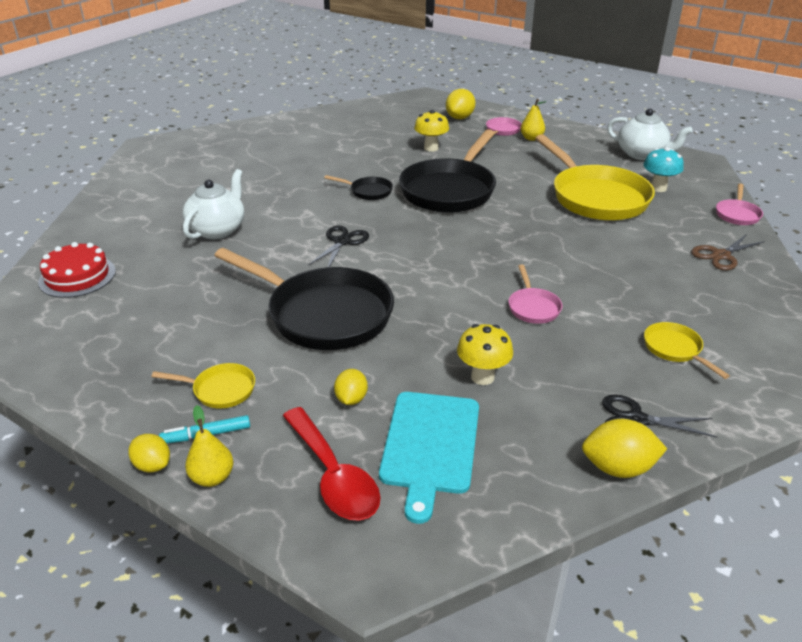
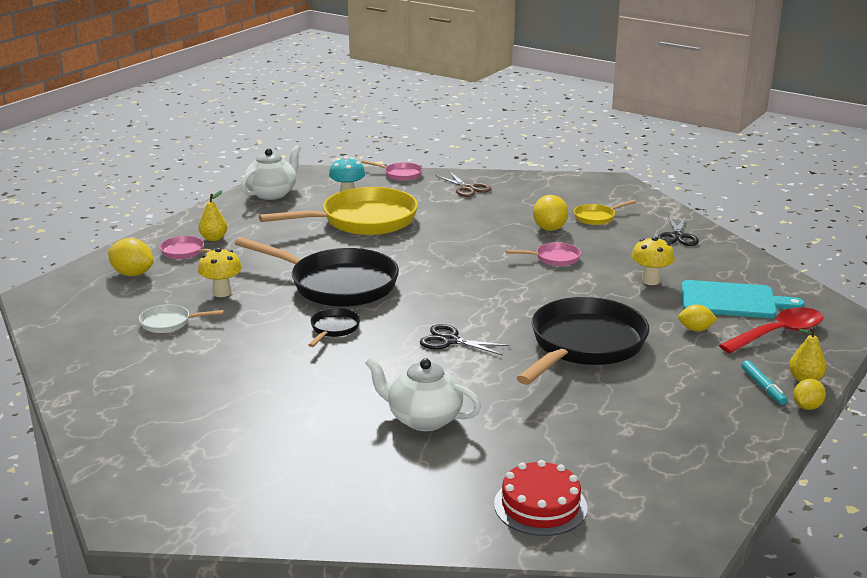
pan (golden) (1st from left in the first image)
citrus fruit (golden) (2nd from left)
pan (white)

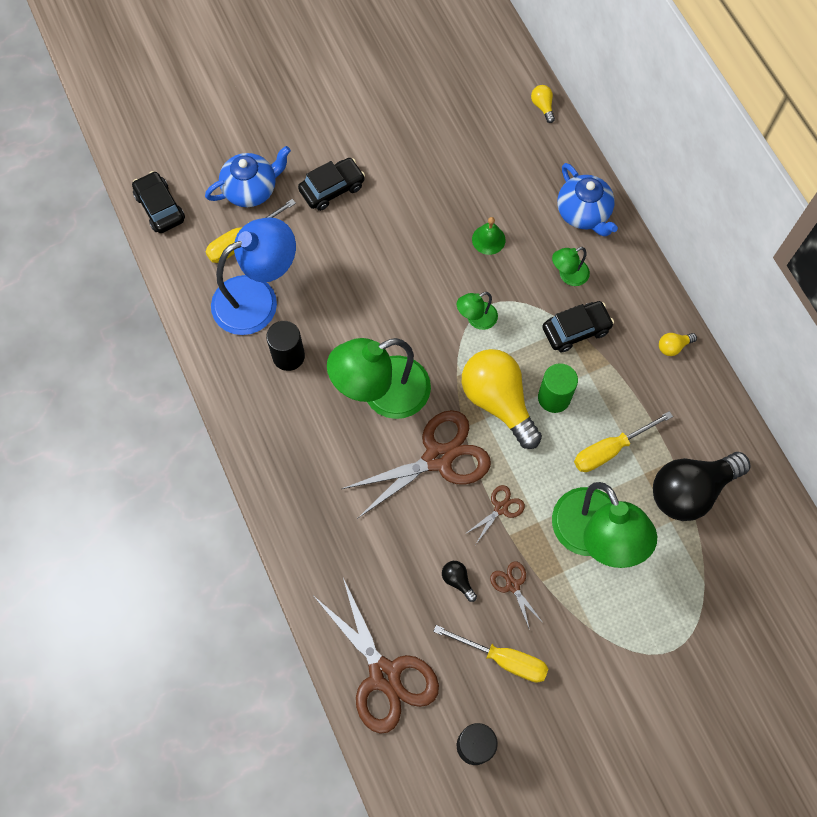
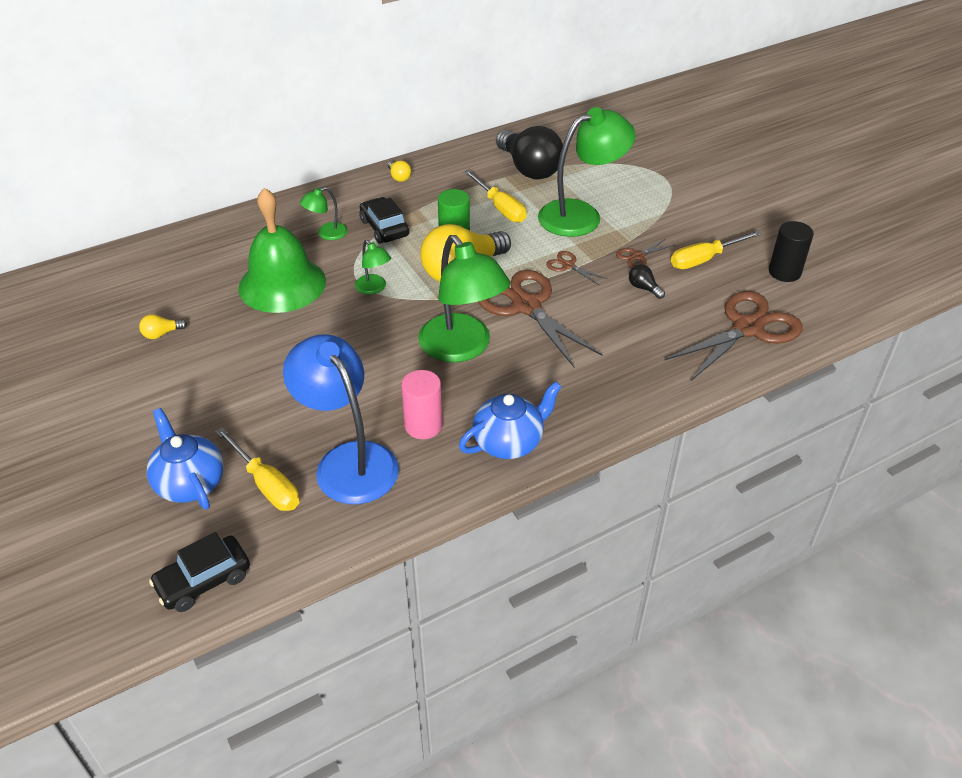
bulb (golden) (1st from left)
toy car (ebony) (2nd from left in the first image)
china teapot (cobalt) (2nd from left)
school bell (green)
lamp (green) (1st from left)
cylinder shape (pink)
bulb (ebony) (2nd from left)
screwdriver (golden) (3rd from left)

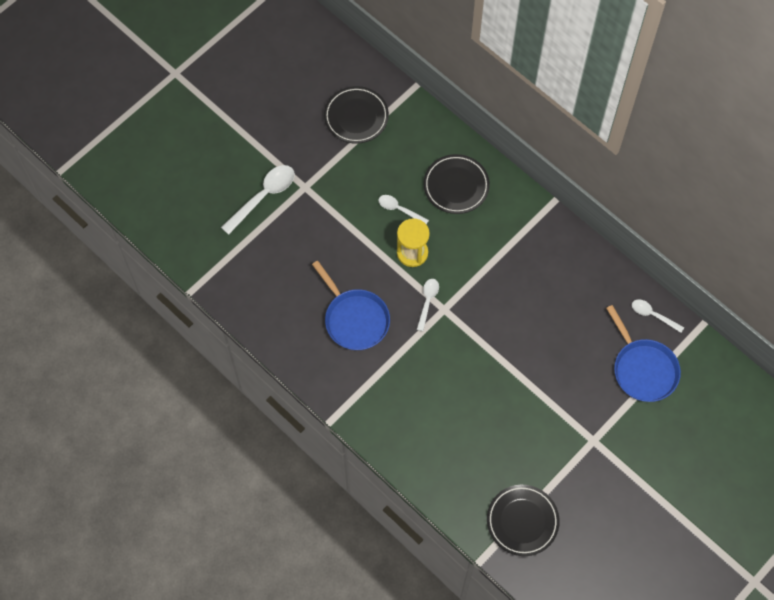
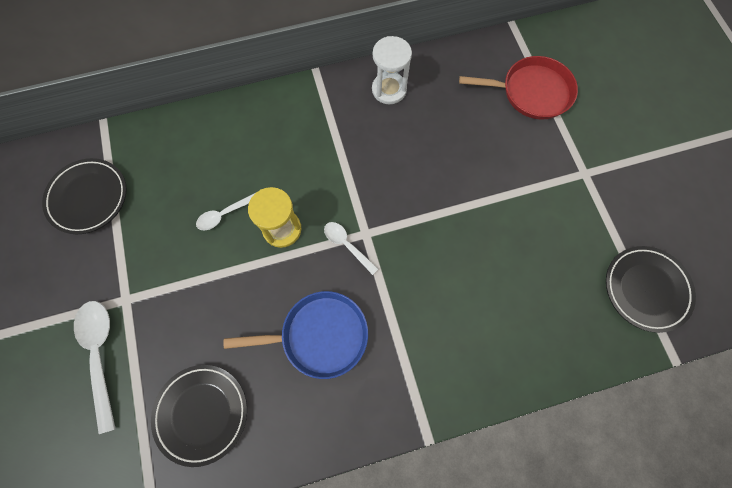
dinner plate (ebony) (2nd from left)
teaspoon (white) (4th from left in the first image)
pan (red)
hourglass (white)

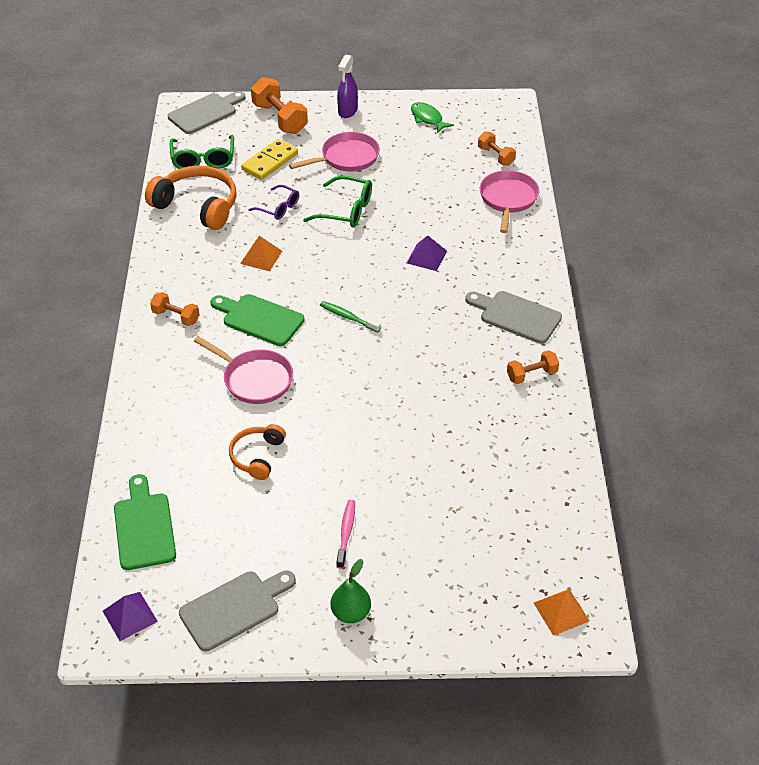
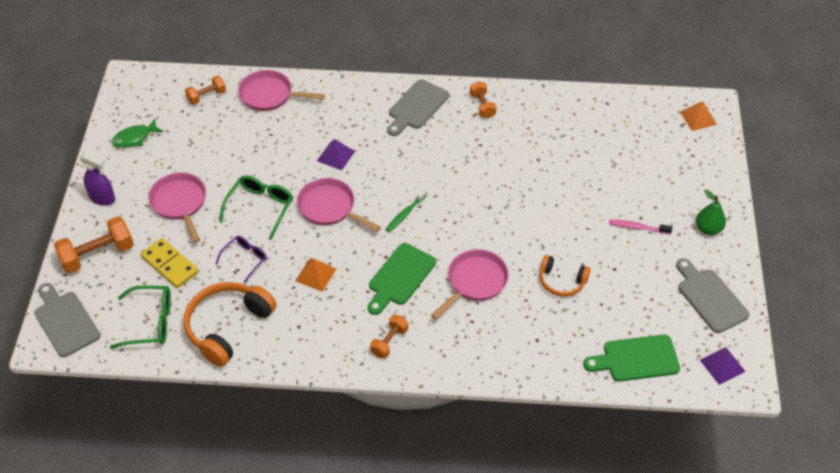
pan (pink) (3rd from left)

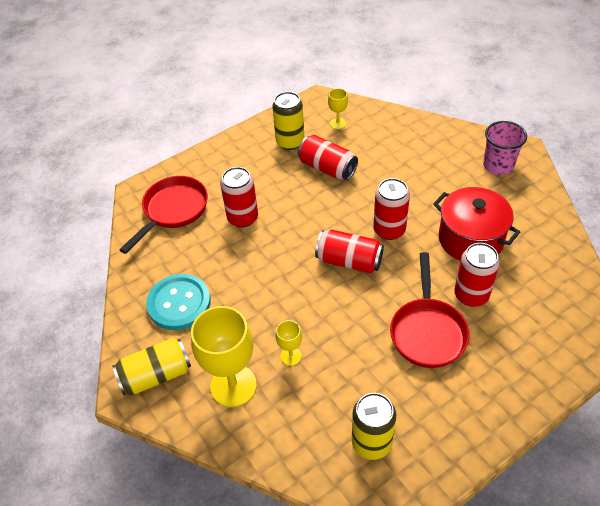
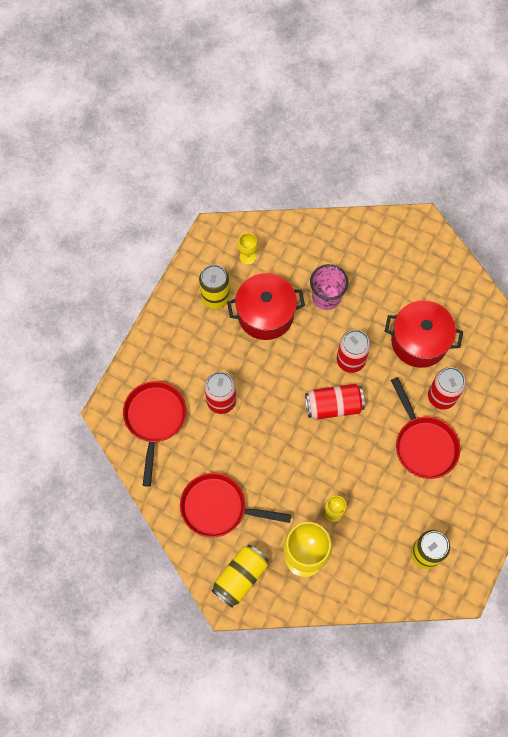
cup (pink)
stockpot (red) (1st from left)
pan (red) (2nd from left)

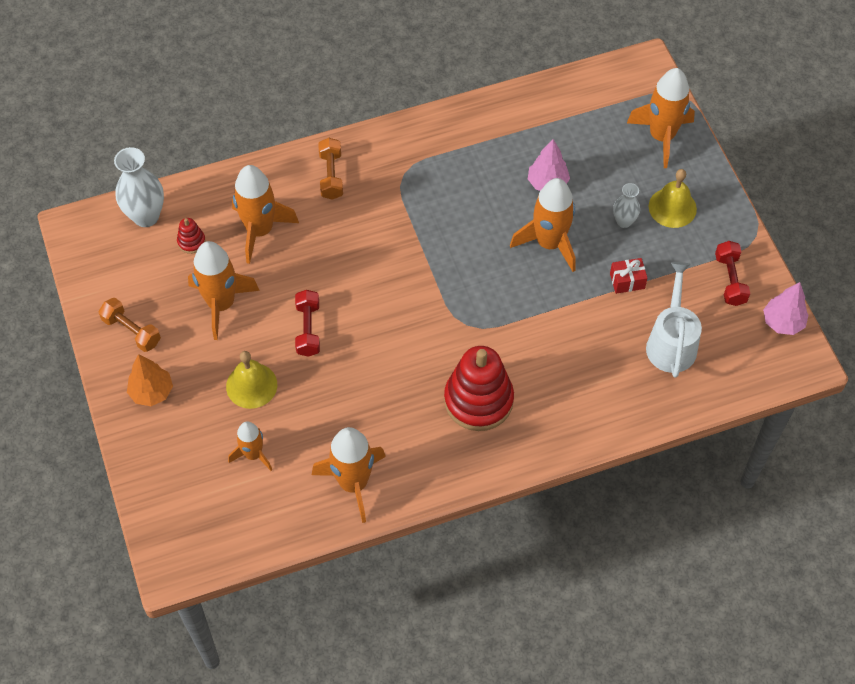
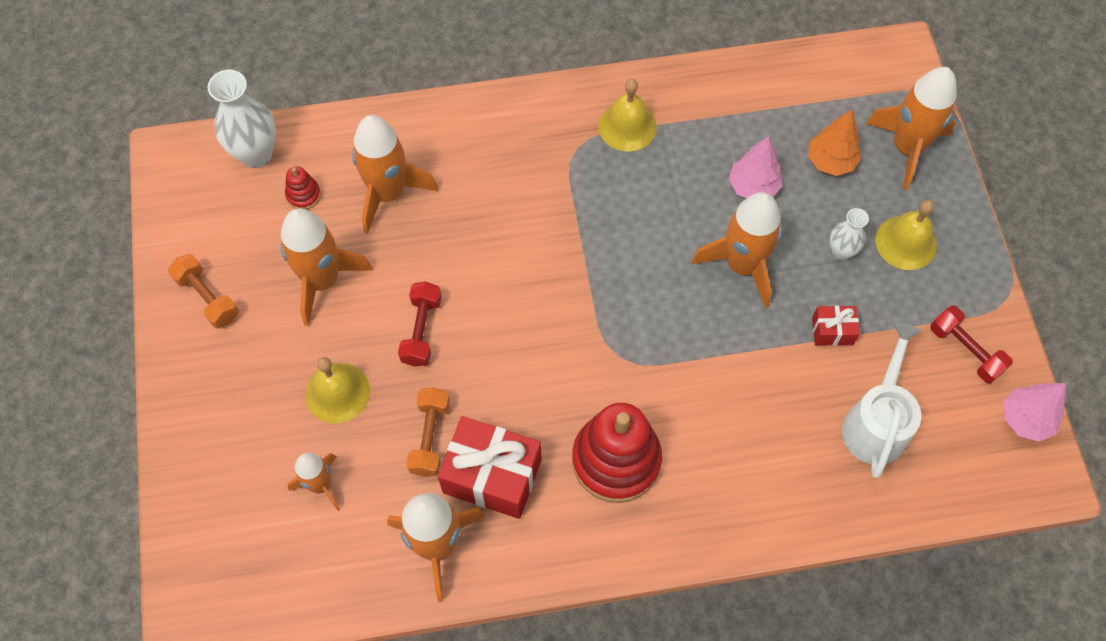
dumbbell (orange) (2nd from left)
dumbbell (red) (2nd from left)
fir tree (orange)
school bell (golden) (2nd from left)
present (red) (1st from left)

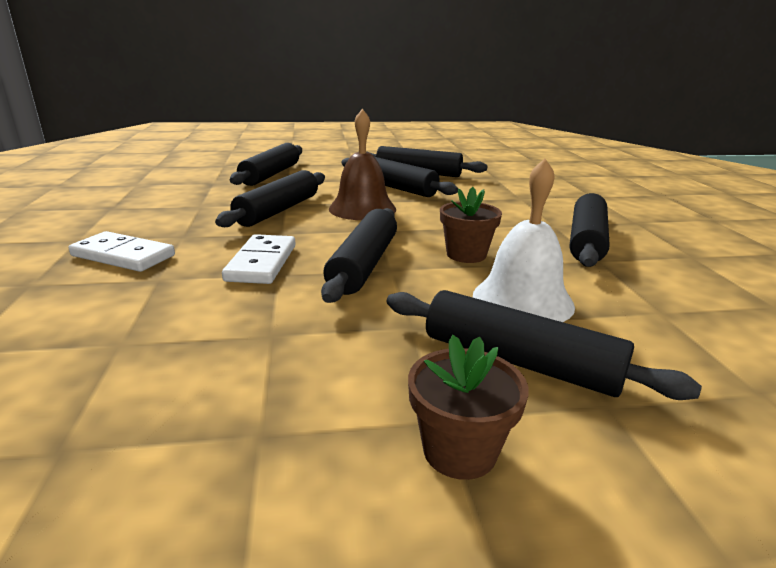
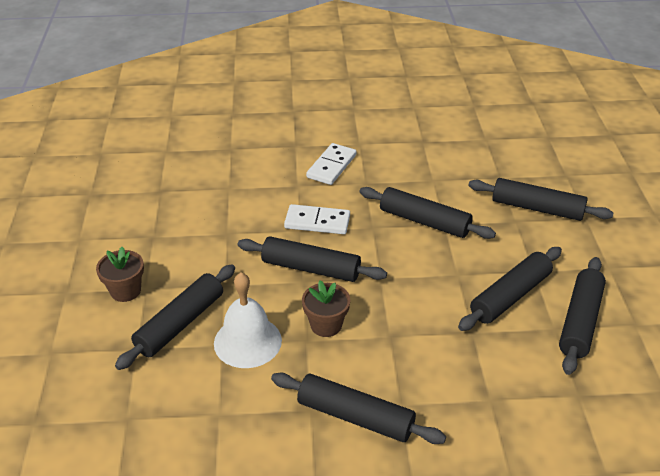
school bell (russet)

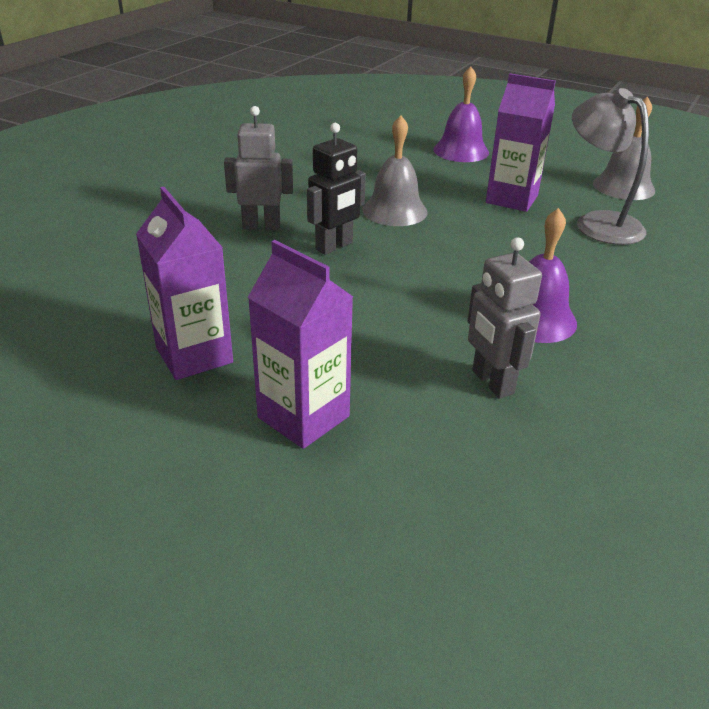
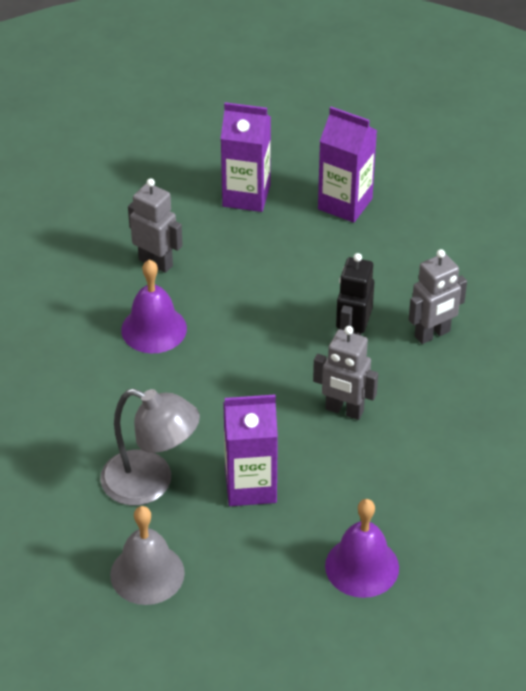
robot figure (gray) (2nd from left)

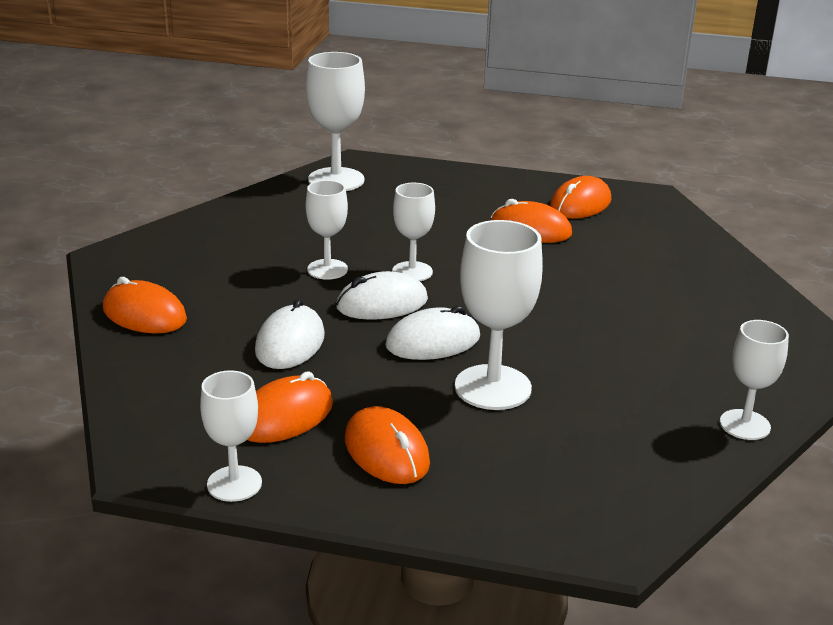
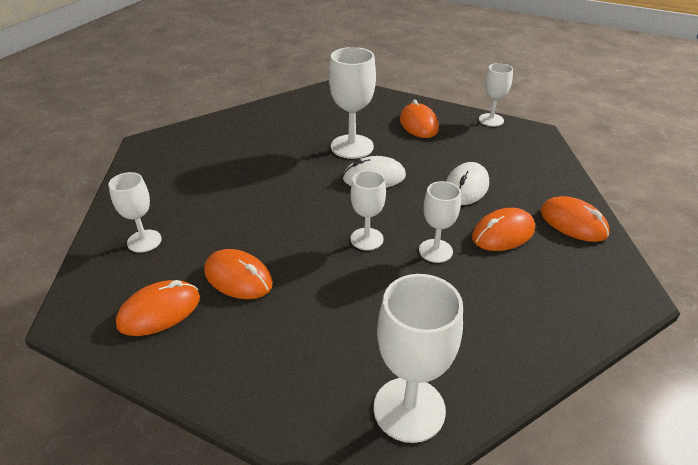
computer mouse (white) (2nd from left in the first image)
wine glass (white) (1st from left)
computer mouse (orange) (4th from left)

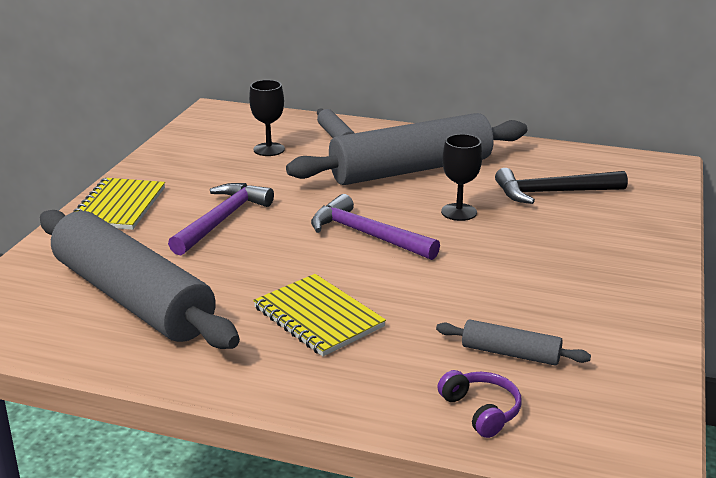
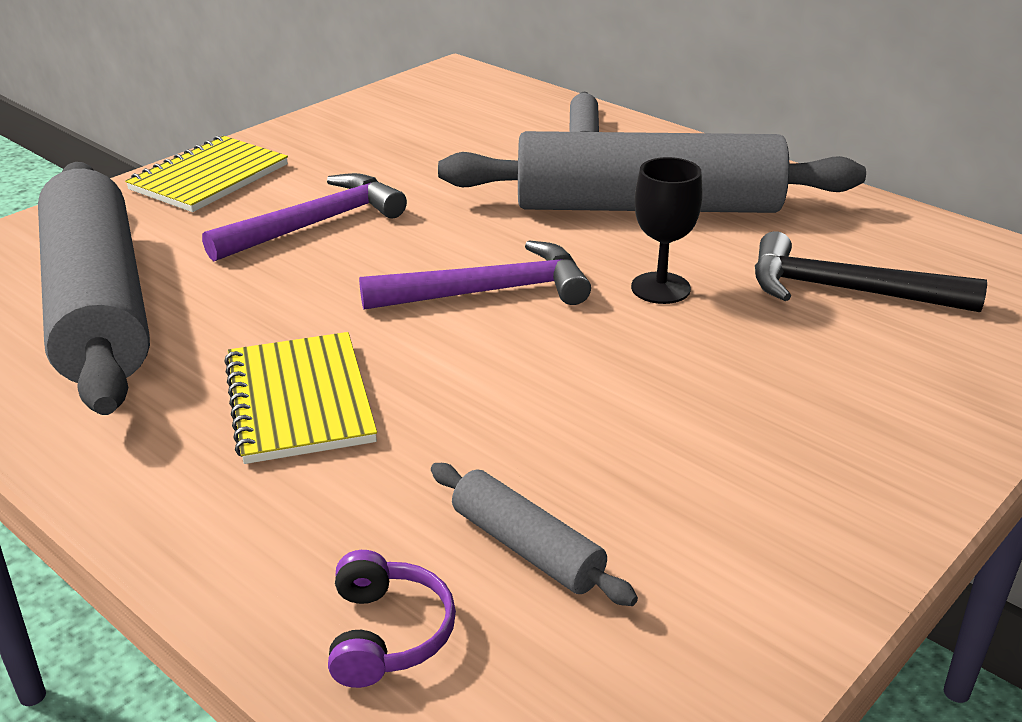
wine glass (ebony) (1st from left in the first image)
claw hammer (purple) (2nd from left)

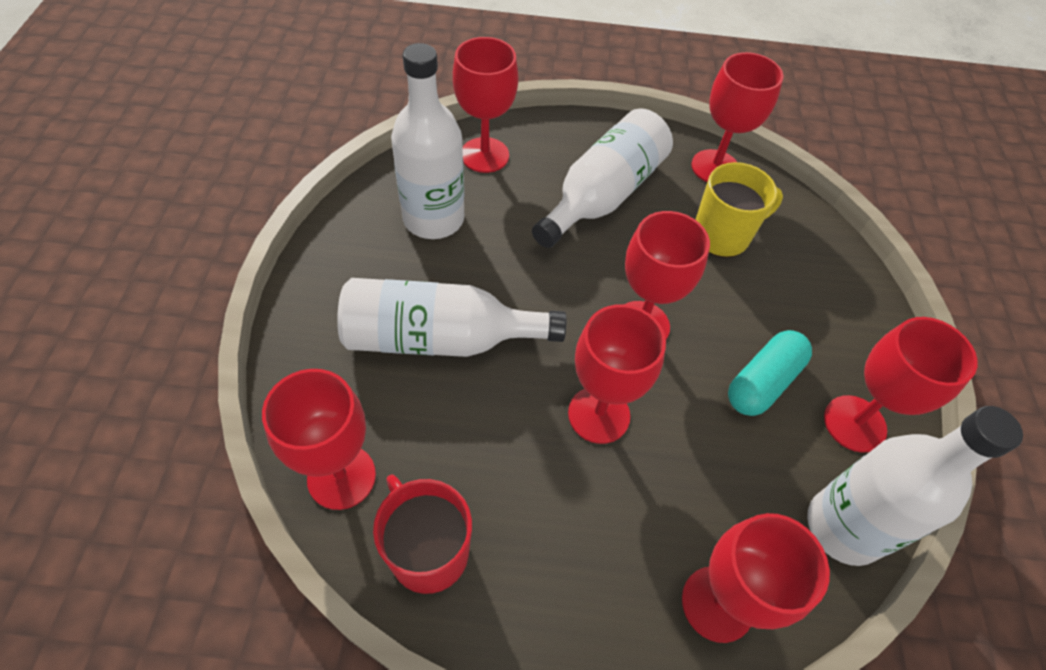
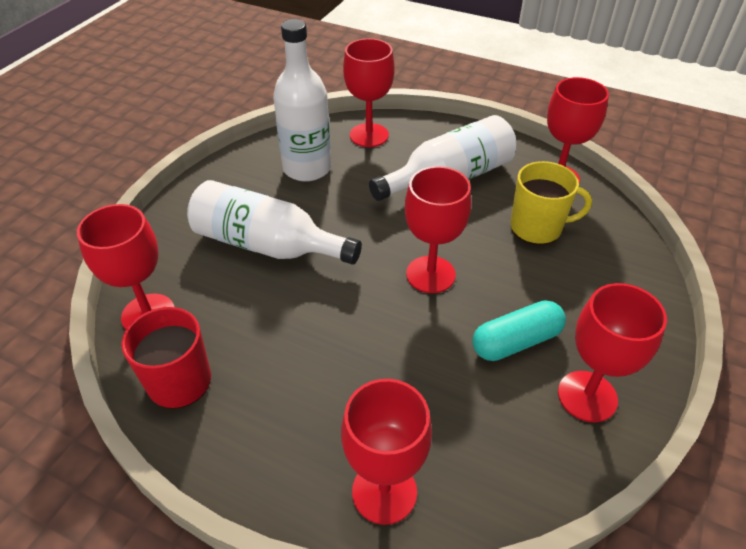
wine glass (red) (3rd from left in the first image)
drink bottle (white) (4th from left in the first image)

